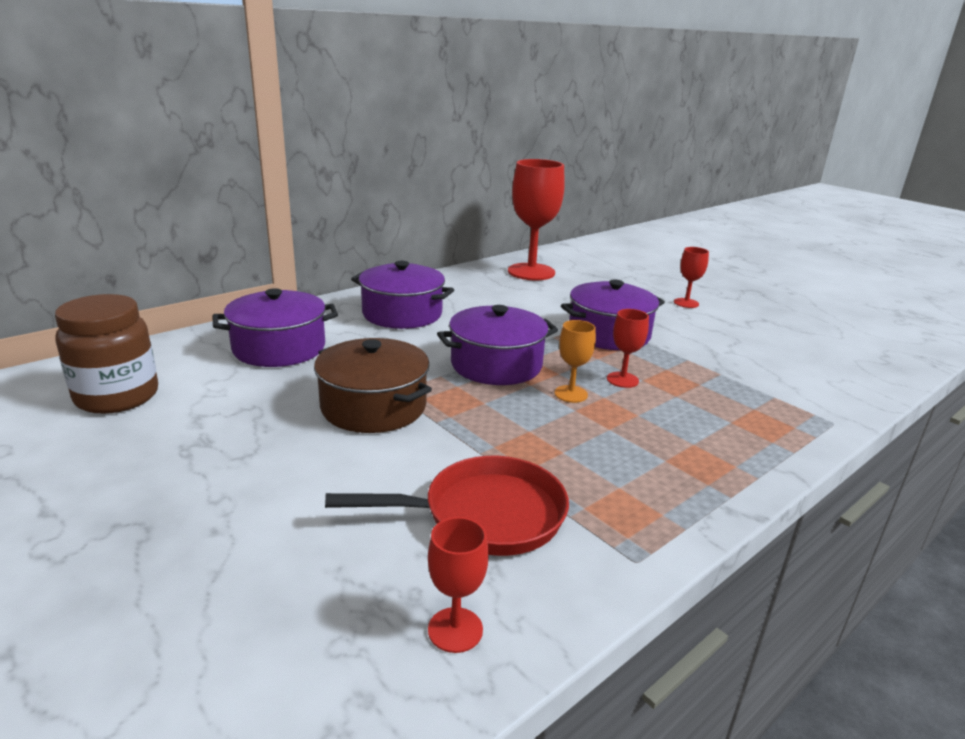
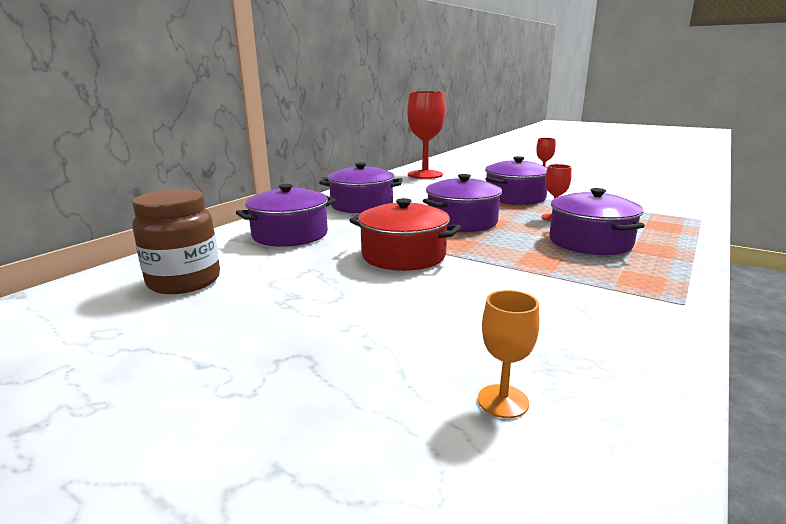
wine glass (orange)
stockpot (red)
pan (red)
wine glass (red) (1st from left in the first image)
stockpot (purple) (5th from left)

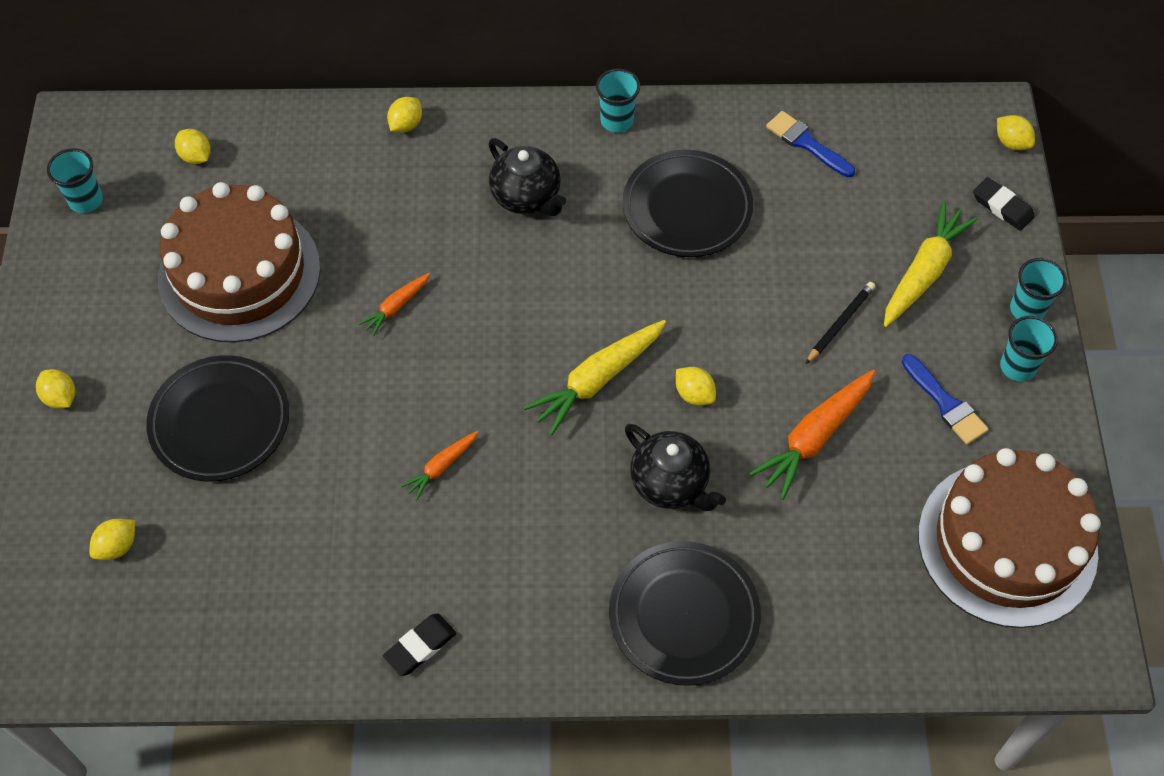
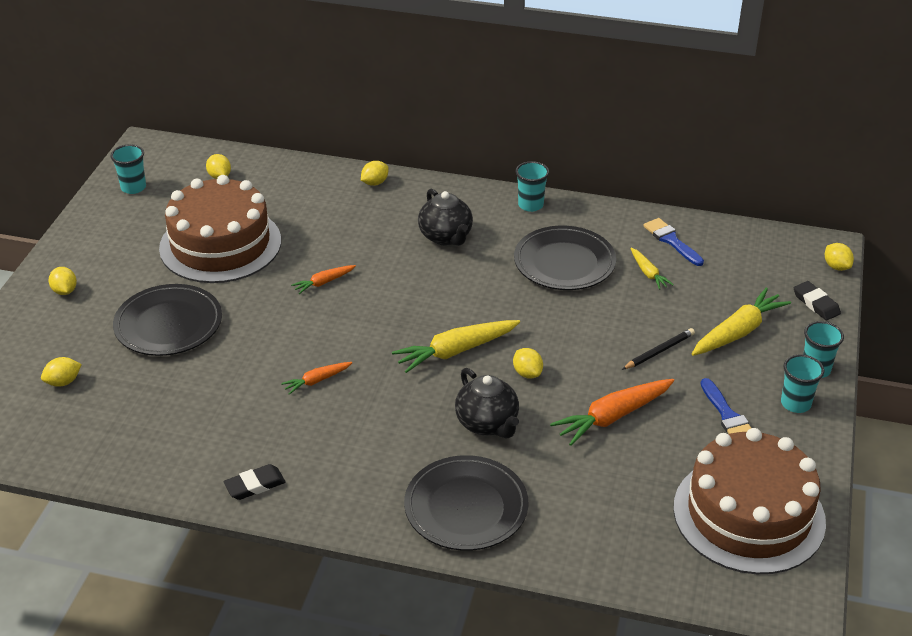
carrot (golden) (2nd from left)

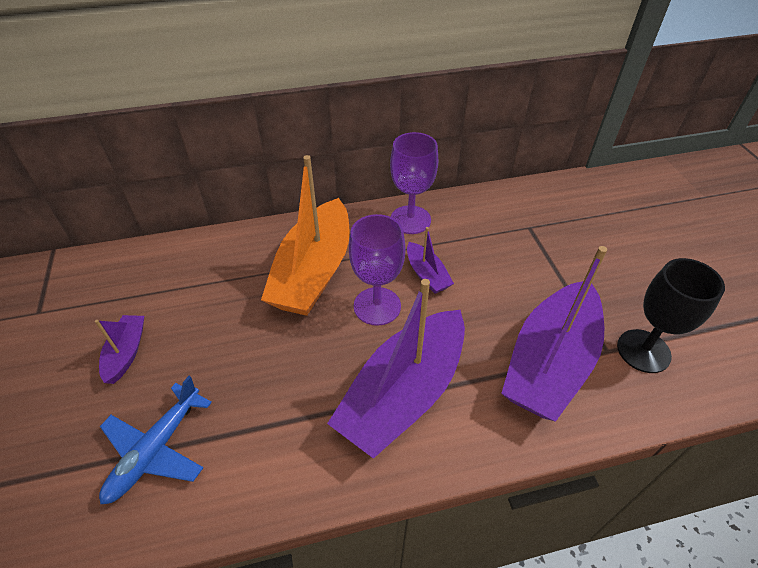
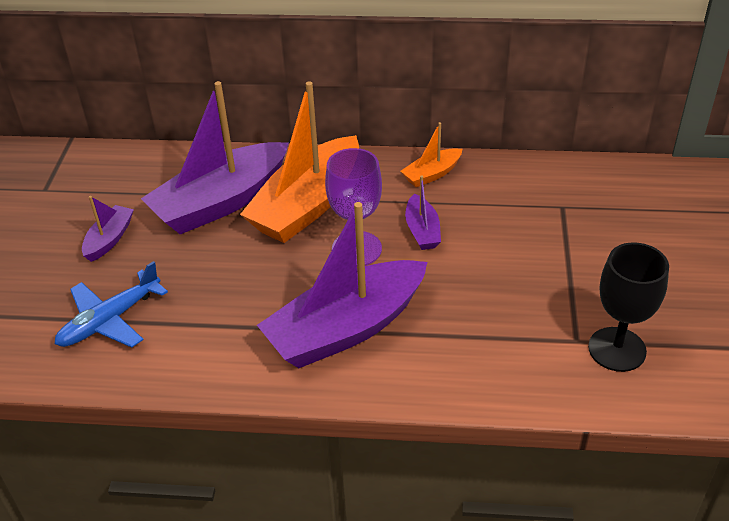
boat (orange) (2nd from left)
boat (purple) (2nd from left)

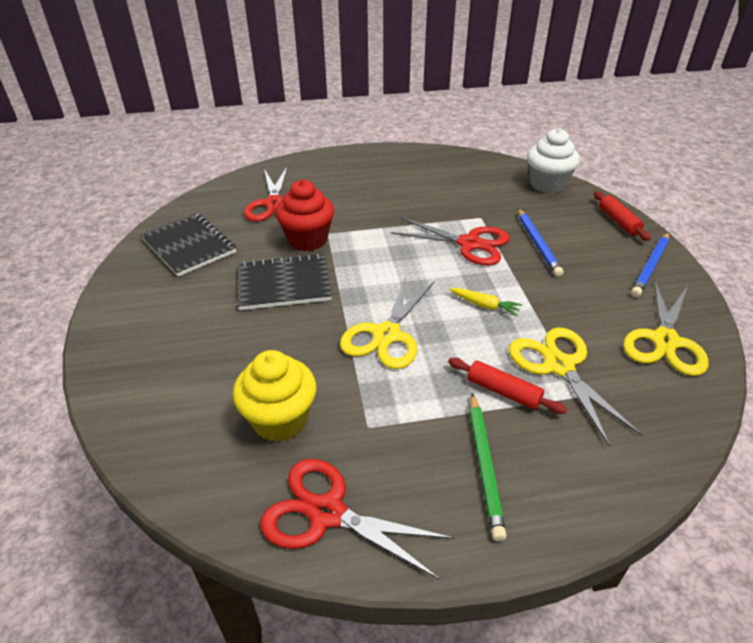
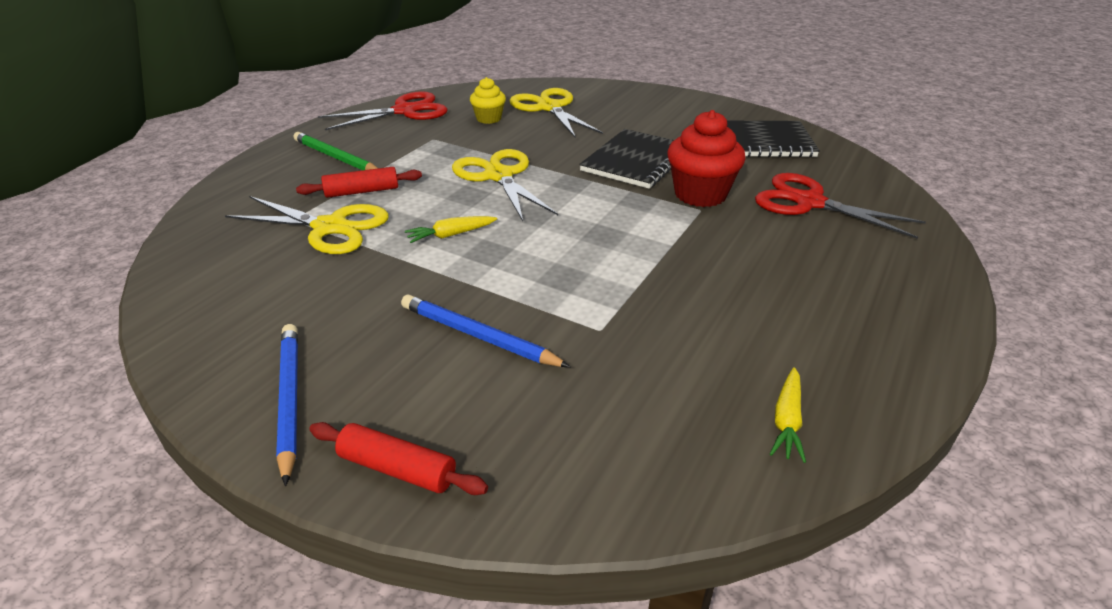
cupcake (white)
scissors (red) (3rd from left in the first image)
scissors (golden) (3rd from left)
cupcake (golden)
carrot (golden) (2nd from left)

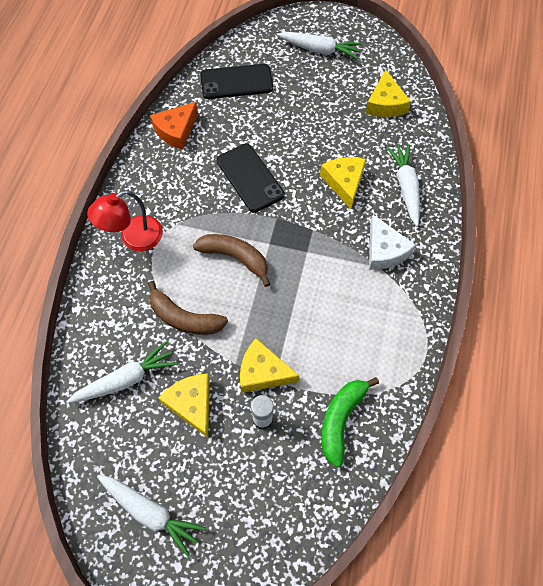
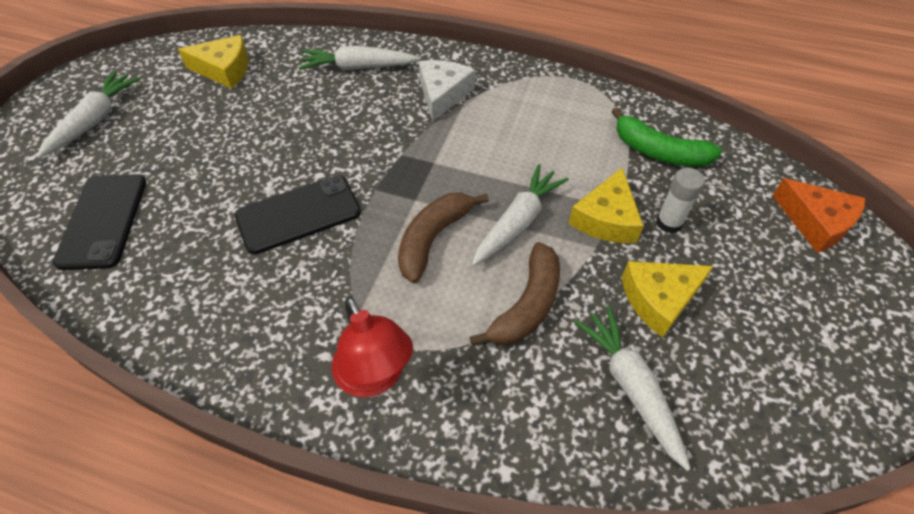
cheese (orange)
cheese (golden) (3rd from left in the first image)
cheese (white)
carrot (white) (3rd from left)

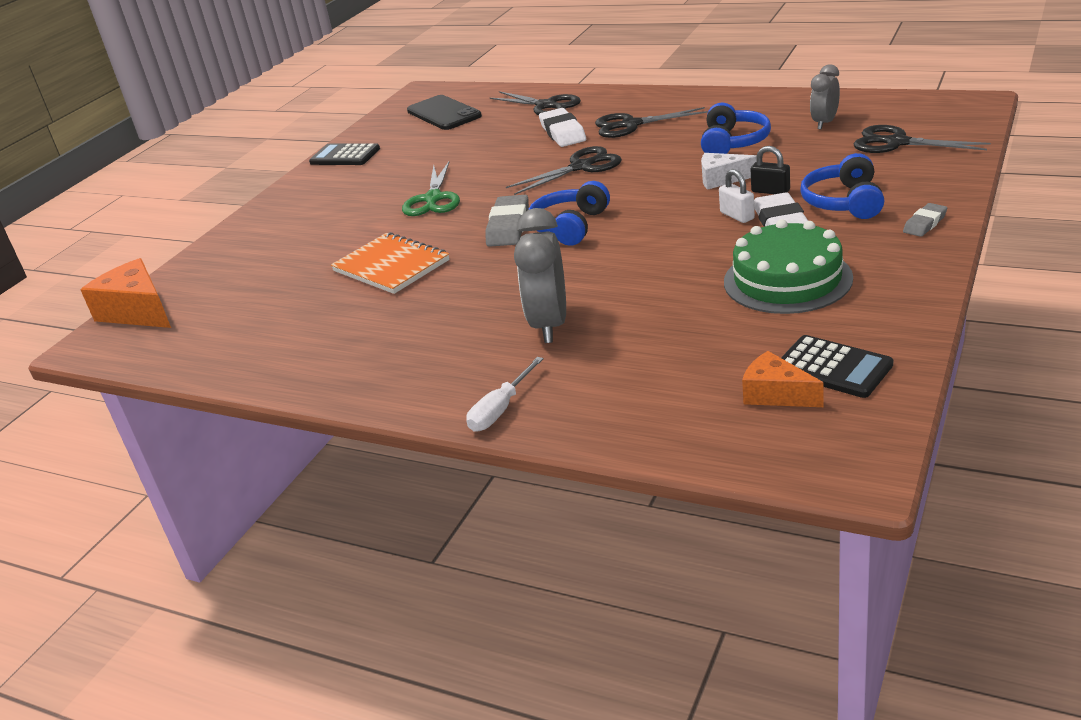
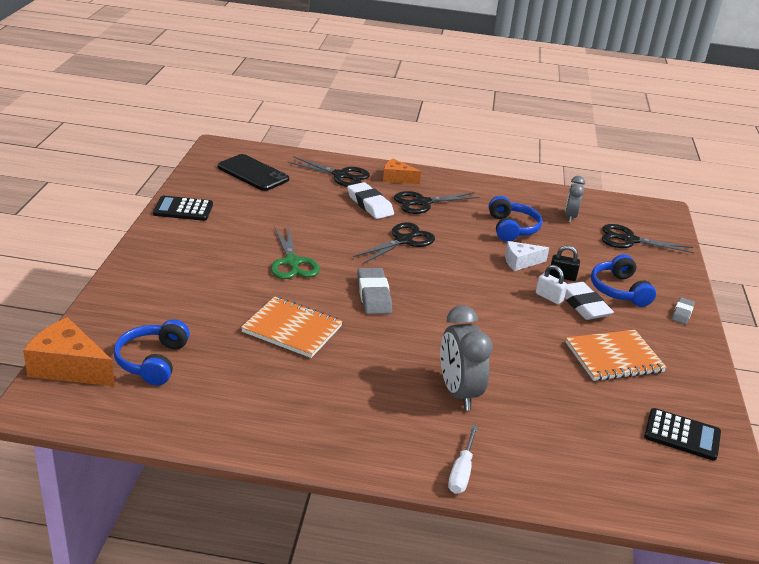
headset (cobalt) (1st from left)
exercise book (orange) (2nd from left)
cheese (orange) (2nd from left)

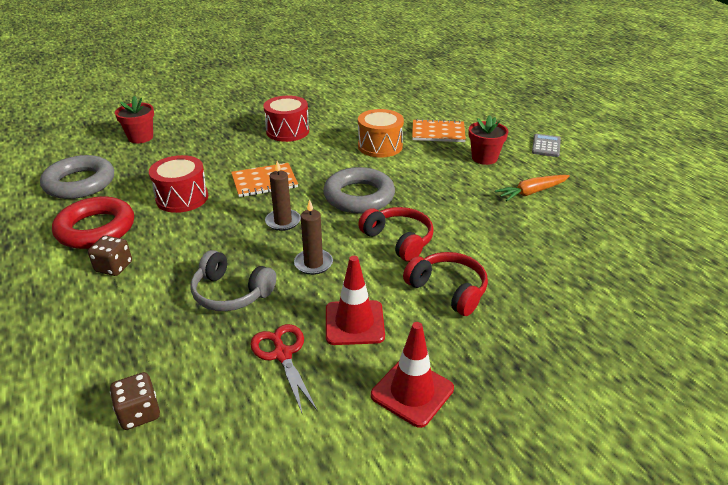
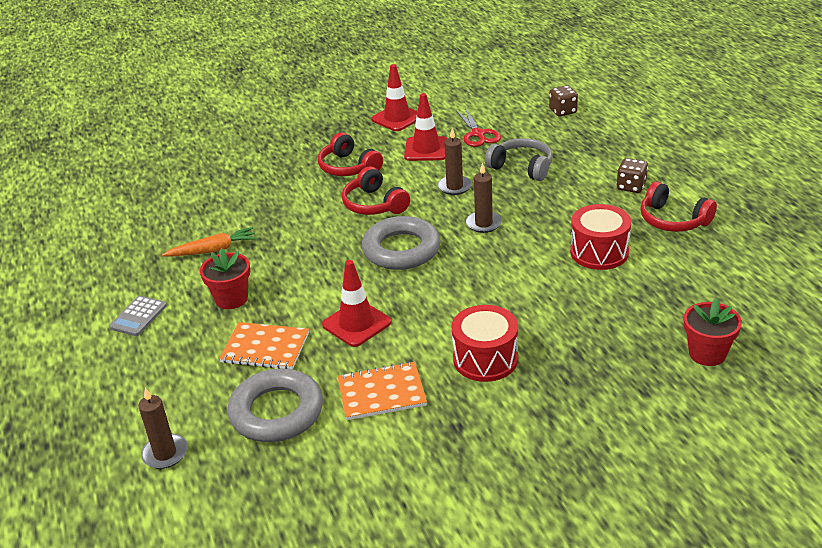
road cone (red) (1st from left)
ring (gray) (1st from left)
exercise book (orange) (2nd from left)
headset (red) (3rd from left)
pillar candle (russet) (1st from left)

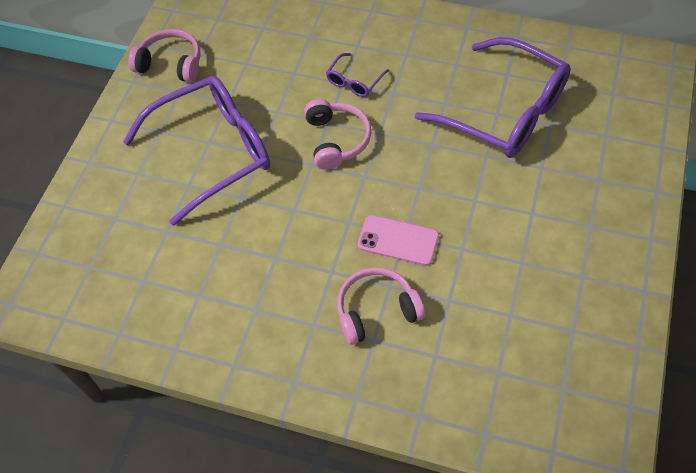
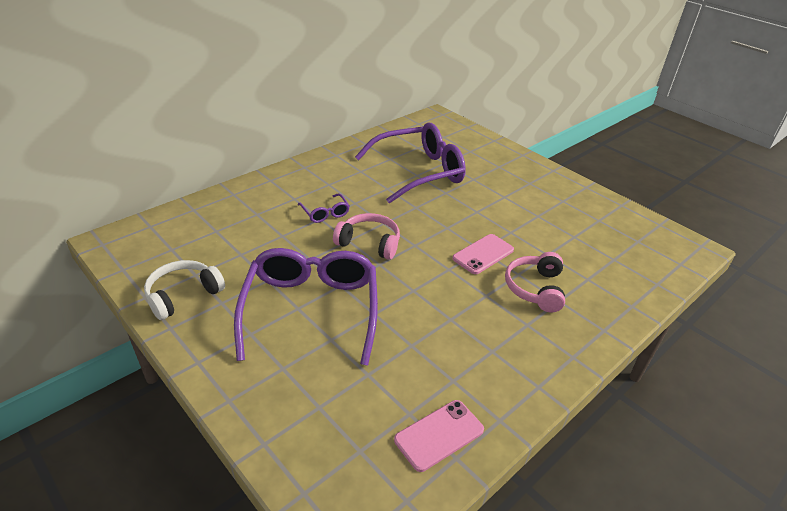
headset (white)
phone (pink) (1st from left)

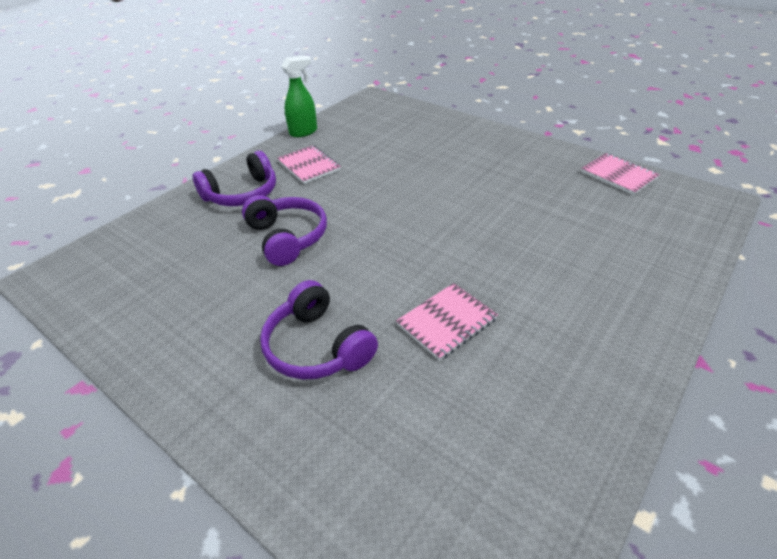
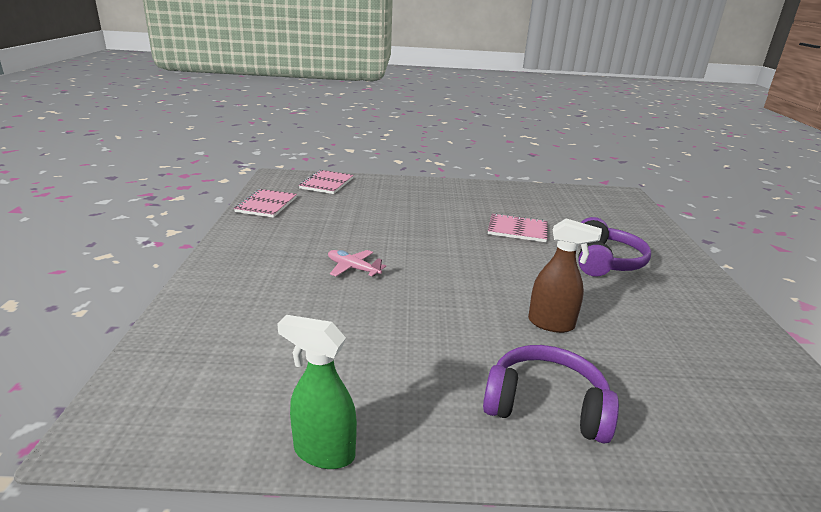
exercise book (pink) (2nd from left)
spray cleaner (russet)
toy plane (pink)

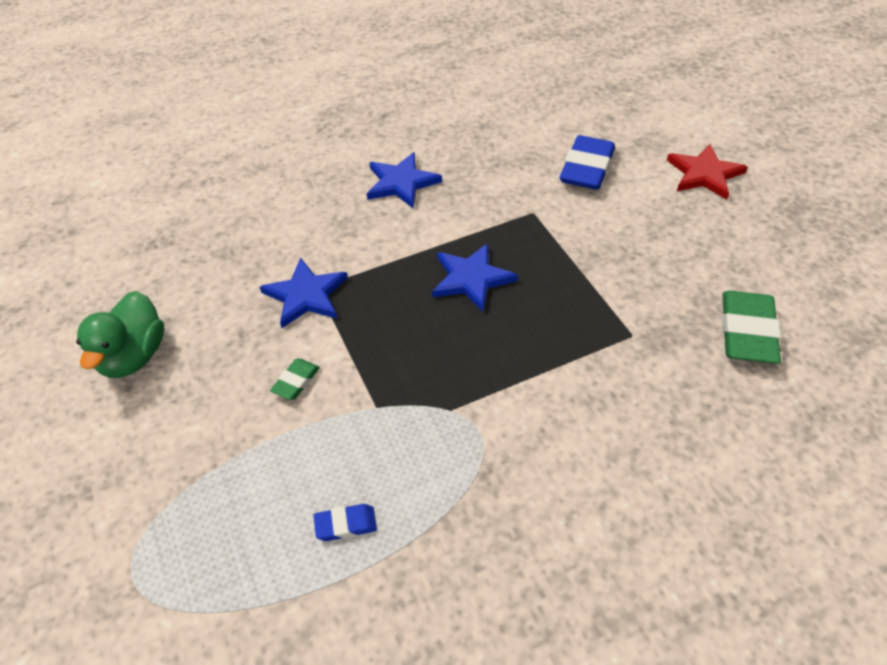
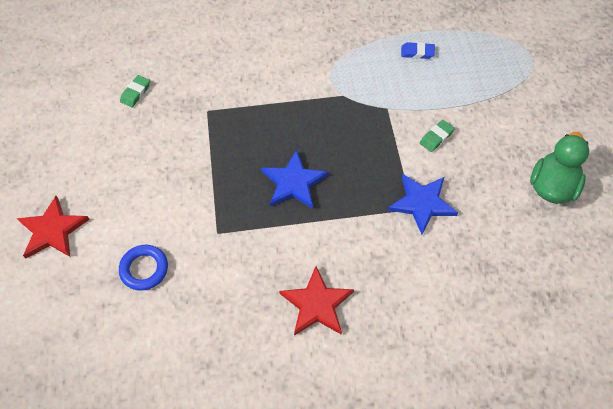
ring (cobalt)
five-pointed star (red) (2nd from left)
pencil eraser (green) (1st from left)

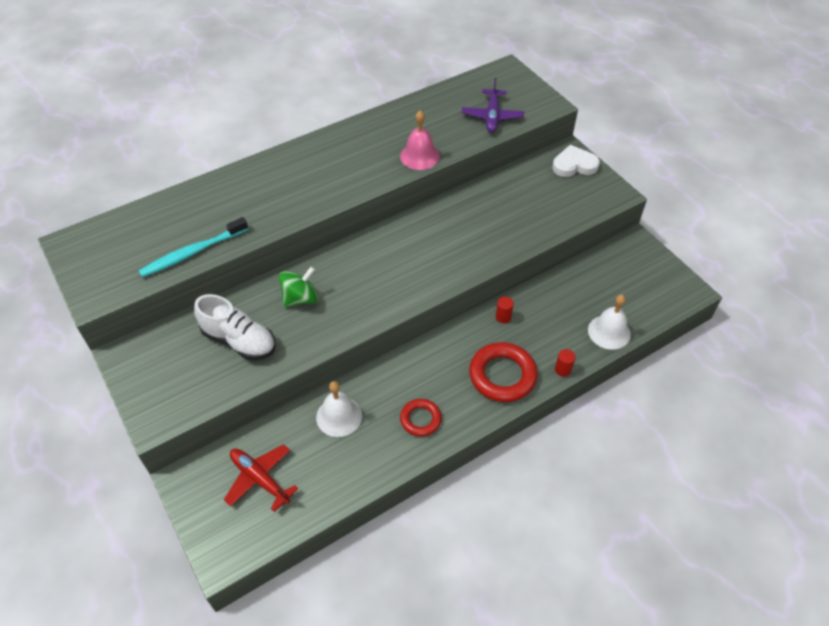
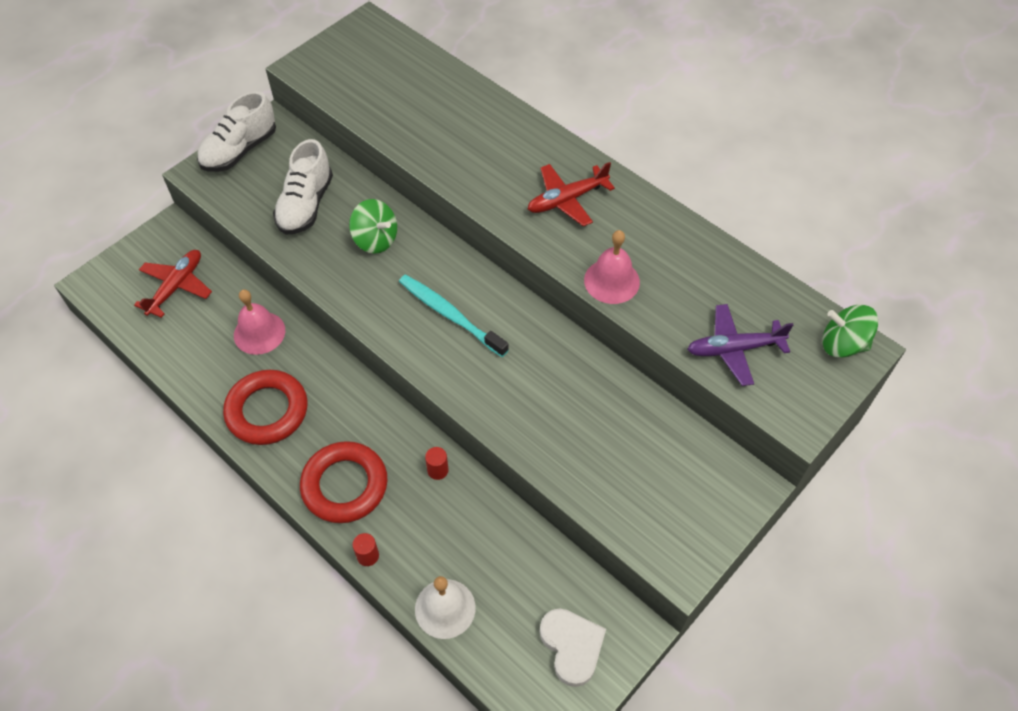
heart shape (white)
tooth brush (teal)
school bell (pink) (1st from left)
ring (red) (1st from left)
shoe (white) (1st from left)
toy plane (red) (2nd from left)
spinning top (green) (2nd from left)

